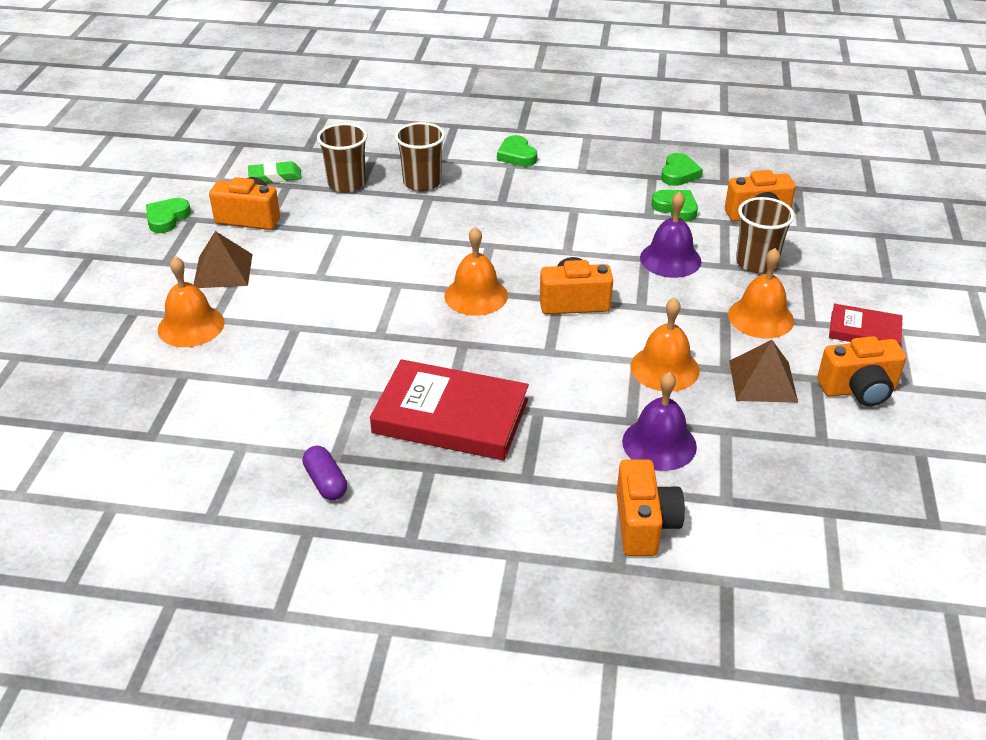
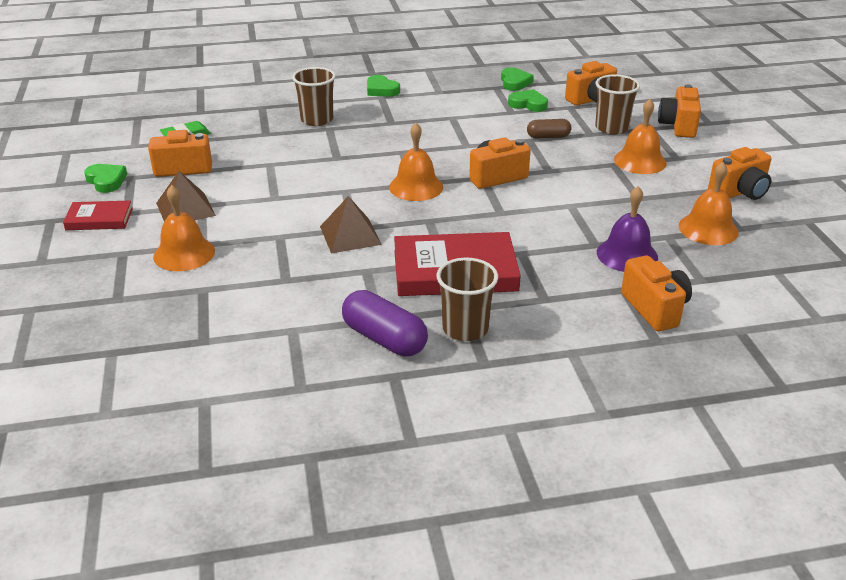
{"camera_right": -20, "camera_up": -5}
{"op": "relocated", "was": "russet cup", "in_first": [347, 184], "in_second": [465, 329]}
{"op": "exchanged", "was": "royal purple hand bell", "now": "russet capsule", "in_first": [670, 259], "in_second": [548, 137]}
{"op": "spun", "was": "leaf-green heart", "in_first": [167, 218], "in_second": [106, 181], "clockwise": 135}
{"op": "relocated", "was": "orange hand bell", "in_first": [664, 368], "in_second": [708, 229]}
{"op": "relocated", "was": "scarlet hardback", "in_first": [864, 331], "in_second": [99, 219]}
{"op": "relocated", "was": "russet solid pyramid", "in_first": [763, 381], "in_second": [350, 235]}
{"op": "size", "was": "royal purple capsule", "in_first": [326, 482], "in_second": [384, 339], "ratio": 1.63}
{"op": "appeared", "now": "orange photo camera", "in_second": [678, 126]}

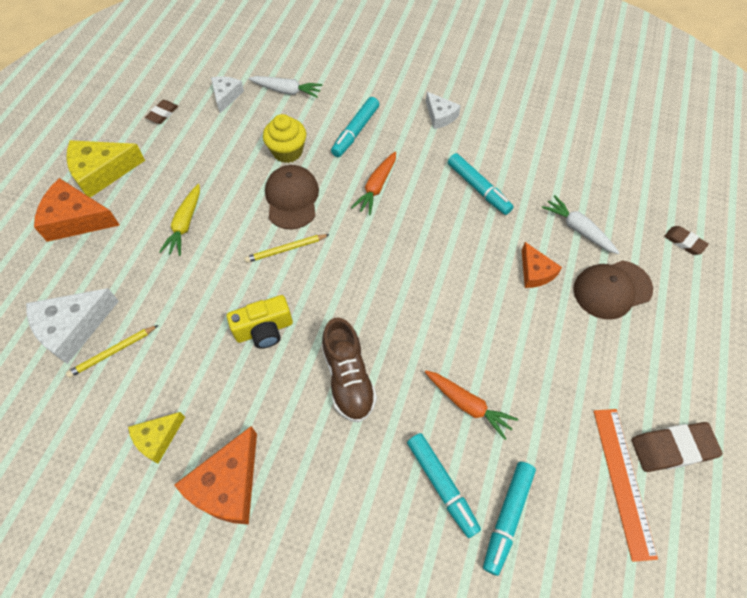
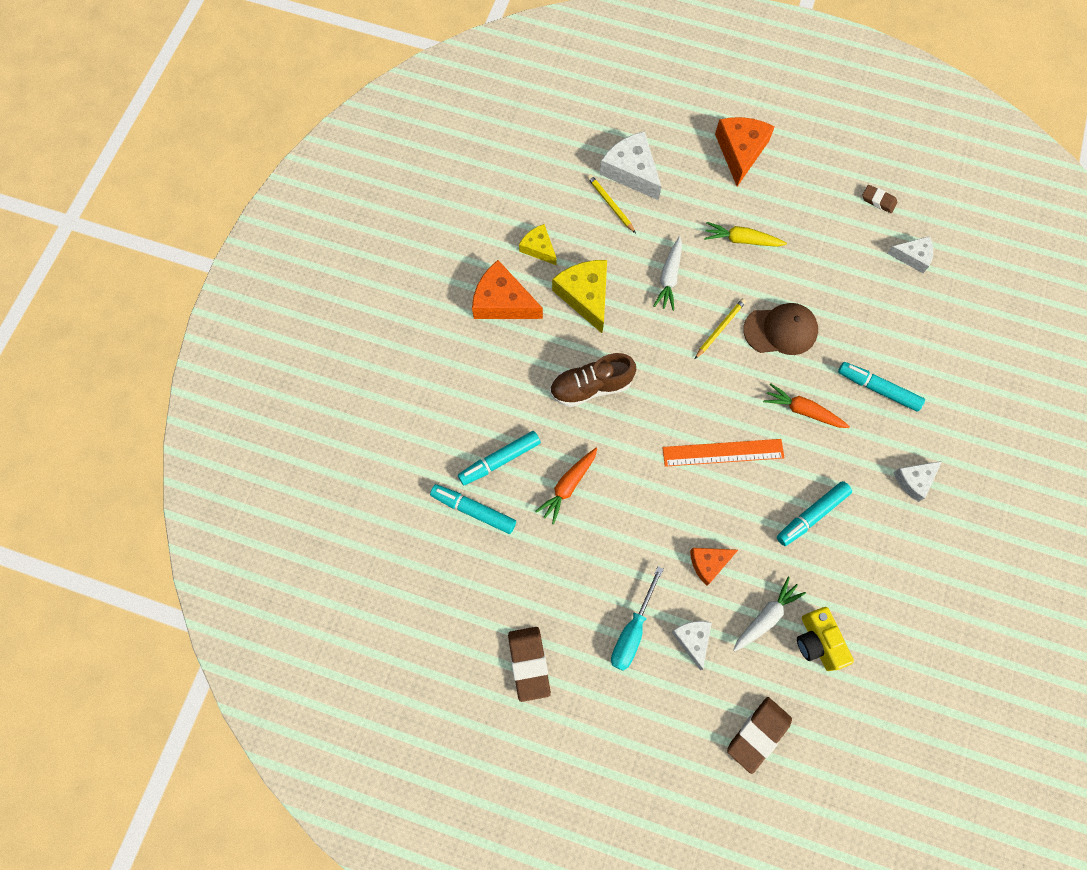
{"camera_right": 90, "camera_up": 10}
{"op": "relocated", "was": "pure white toy carrot", "in_first": [286, 91], "in_second": [669, 277]}
{"op": "missing", "was": "golden muffin", "in_first": [287, 151]}
{"op": "relocated", "was": "golden cheese", "in_first": [102, 172], "in_second": [585, 296]}
{"op": "size", "was": "russet eraser", "in_first": [684, 242], "in_second": [758, 734], "ratio": 1.7}
{"op": "spun", "was": "golden lead pencil", "in_first": [286, 249], "in_second": [720, 329], "clockwise": 60}
{"op": "exchanged", "was": "russet baseball cap", "now": "pure white cheese", "in_first": [612, 289], "in_second": [692, 639]}
{"op": "relocated", "was": "golden photo camera", "in_first": [264, 330], "in_second": [817, 642]}
{"op": "relocated", "was": "orange straightedge", "in_first": [623, 481], "in_second": [723, 452]}
{"op": "appeared", "now": "teal flat screwdriver", "in_second": [632, 631]}

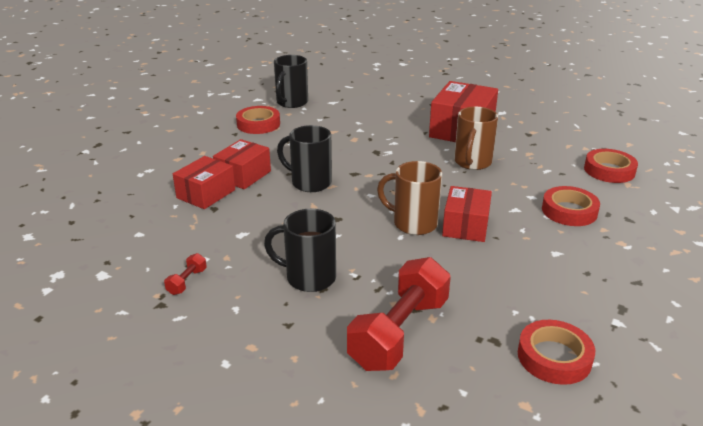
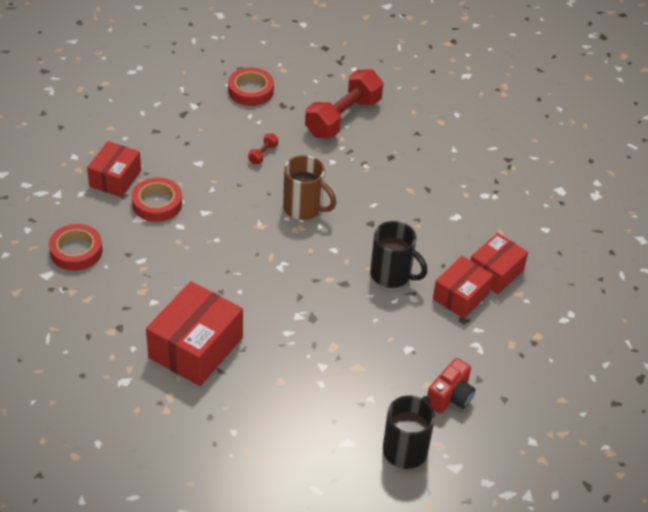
{"camera_right": -175, "camera_up": 15}
{"op": "exchanged", "was": "scarlet sticky tape", "now": "scarlet photo camera", "in_first": [258, 124], "in_second": [450, 397]}
{"op": "missing", "was": "russet tea mug", "in_first": [472, 162]}
{"op": "relocated", "was": "scarlet parcel", "in_first": [465, 226], "in_second": [115, 178]}
{"op": "missing", "was": "black tea mug", "in_first": [309, 278]}
{"op": "relocated", "was": "scarlet dumbbell", "in_first": [187, 282], "in_second": [263, 154]}

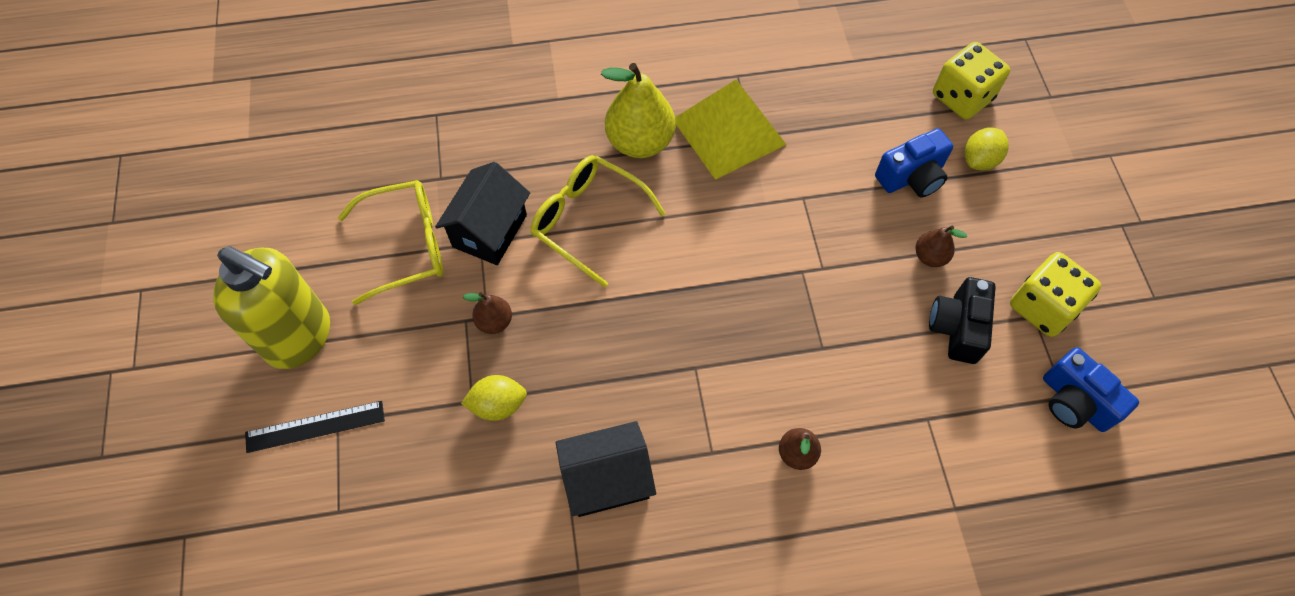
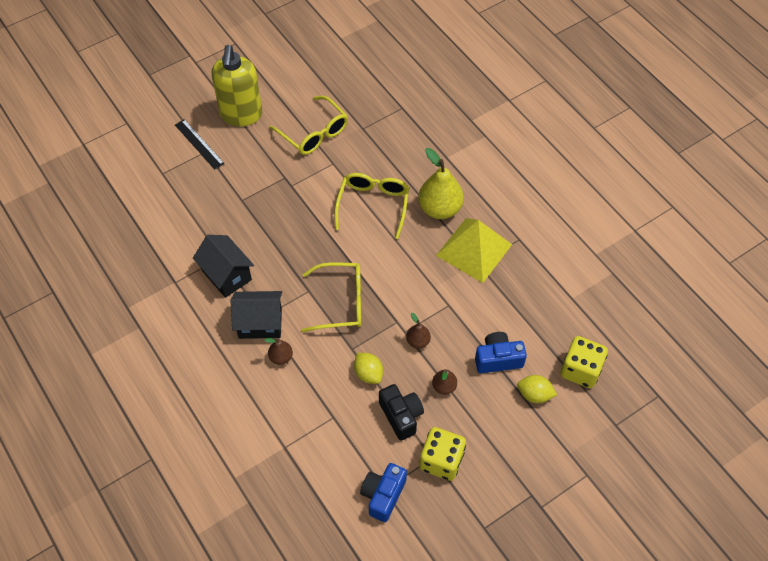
{"camera_right": 65, "camera_up": -5}
{"op": "spun", "was": "royal blue photo camera", "in_first": [911, 177], "in_second": [498, 359], "clockwise": 135}
{"op": "relocated", "was": "black cottage", "in_first": [489, 231], "in_second": [260, 323]}
{"op": "spun", "was": "black photo camera", "in_first": [957, 328], "in_second": [401, 416], "clockwise": 75}
{"op": "relocated", "was": "russet pear", "in_first": [494, 321], "in_second": [418, 341]}
{"op": "relocated", "was": "golden citrus fruit", "in_first": [498, 405], "in_second": [368, 374]}
{"op": "appeared", "now": "golden spectacles", "in_second": [341, 302]}

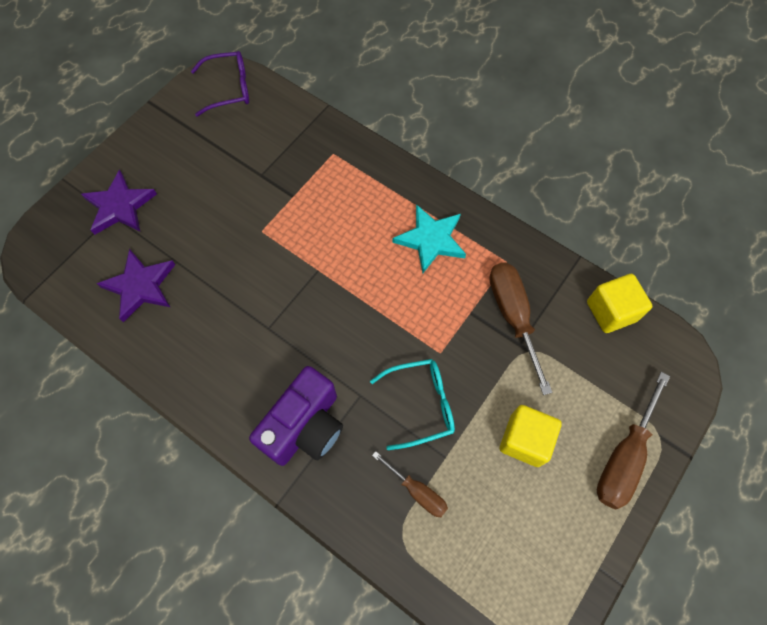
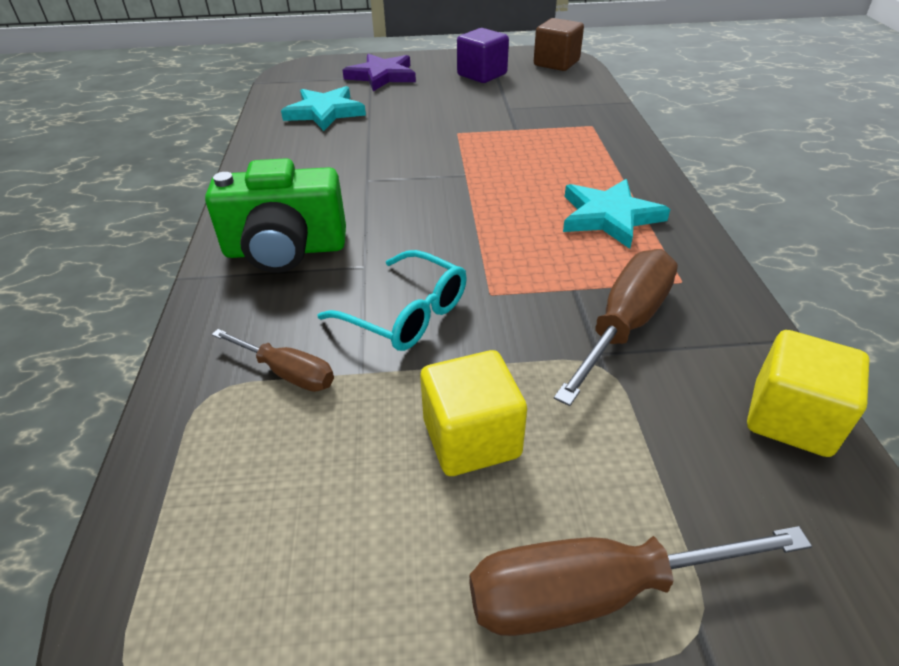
{"camera_right": 50, "camera_up": -25}
{"op": "exchanged", "was": "royal purple spectacles", "now": "russet block", "in_first": [229, 89], "in_second": [556, 63]}
{"op": "colour", "was": "royal purple star shape", "now": "teal star shape", "in_first": [140, 286], "in_second": [325, 112]}
{"op": "colour", "was": "royal purple photo camera", "now": "leaf-green photo camera", "in_first": [305, 426], "in_second": [285, 250]}
{"op": "spun", "was": "russet flat screwdriver", "in_first": [417, 491], "in_second": [287, 373], "clockwise": -60}
{"op": "appeared", "now": "royal purple block", "in_second": [482, 75]}

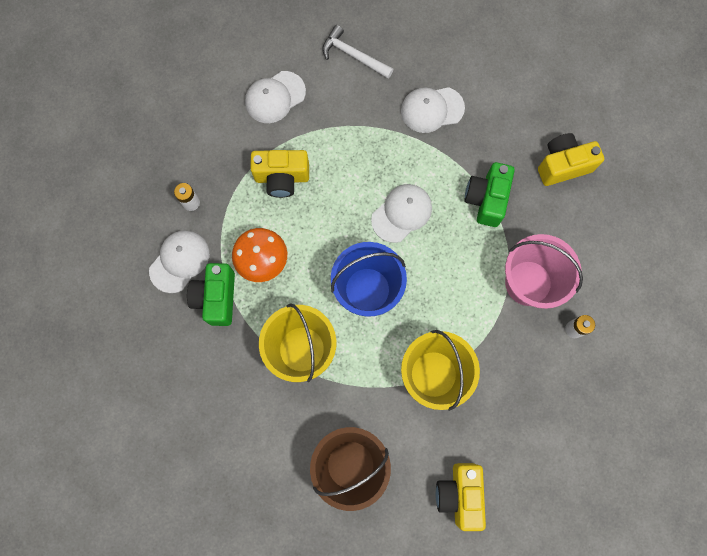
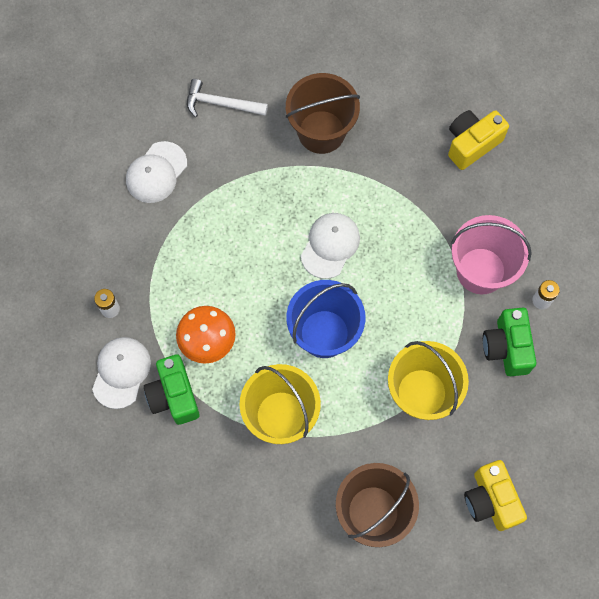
{"camera_right": -20, "camera_up": -5}
{"op": "exchanged", "was": "pure white baseball cap", "now": "russet bucket", "in_first": [432, 109], "in_second": [321, 132]}
{"op": "missing", "was": "golden photo camera", "in_first": [282, 178]}
{"op": "relocated", "was": "leaf-green photo camera", "in_first": [486, 199], "in_second": [506, 347]}

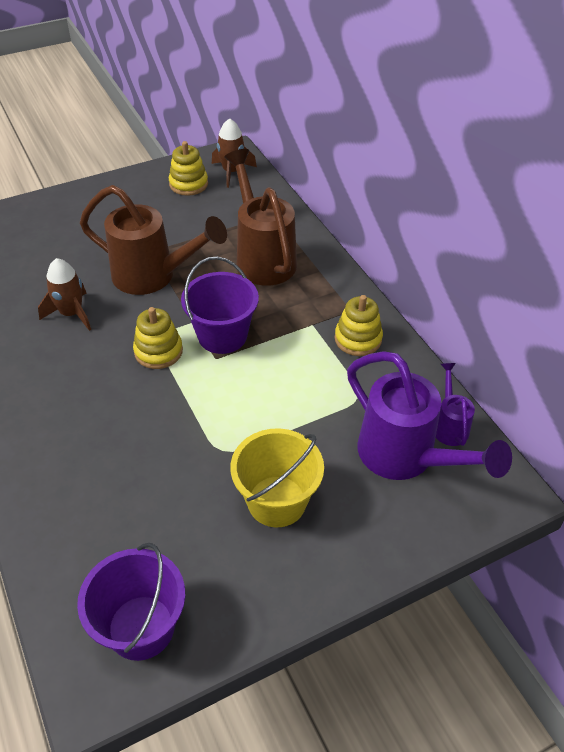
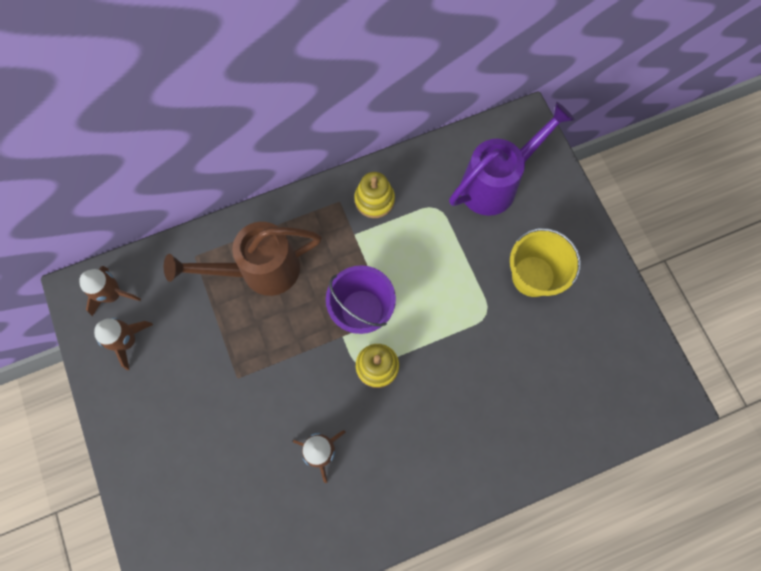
{"camera_right": -85, "camera_up": 25}
{"op": "exchanged", "was": "golden stacking toy", "now": "russet spaceship", "in_first": [188, 184], "in_second": [127, 341]}
{"op": "missing", "was": "russet watering pot", "in_first": [154, 276]}
{"op": "missing", "was": "royal purple watering pot", "in_first": [449, 425]}
{"op": "missing", "was": "royal purple bucket", "in_first": [141, 627]}

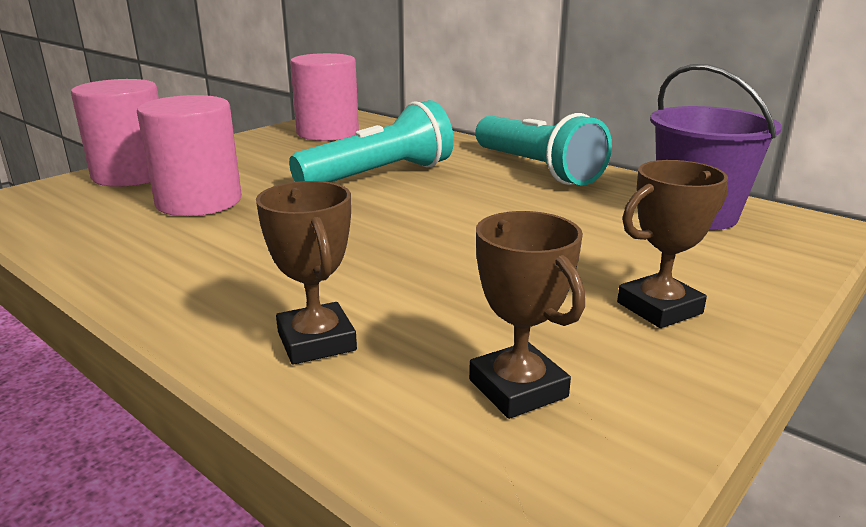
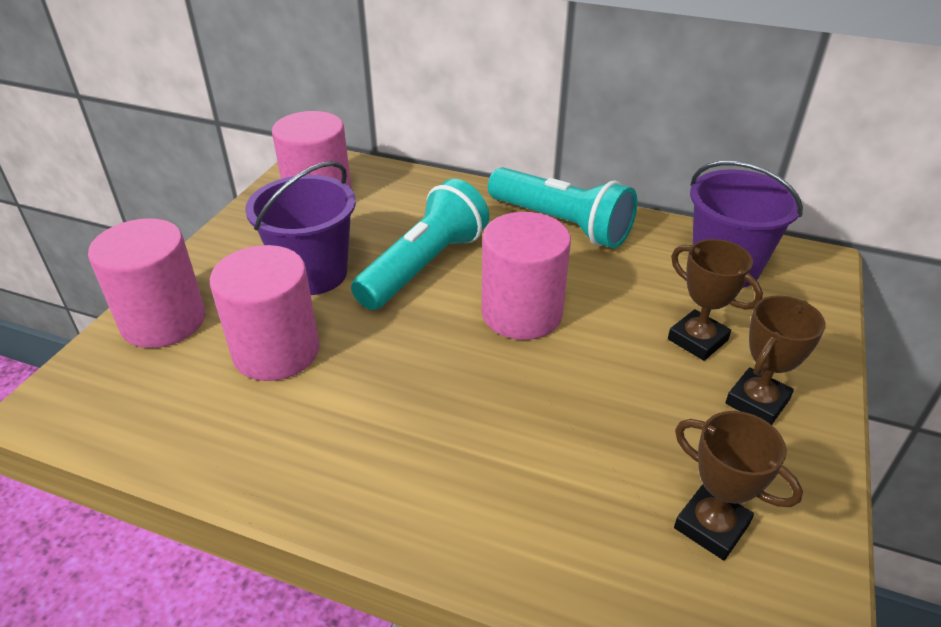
{"camera_right": -20, "camera_up": 15}
{"op": "relocated", "was": "russet award cup", "in_first": [316, 341], "in_second": [697, 340]}
{"op": "appeared", "now": "royal purple bucket", "in_second": [313, 274]}
{"op": "appeared", "now": "rose-pink cylinder shape", "in_second": [521, 313]}

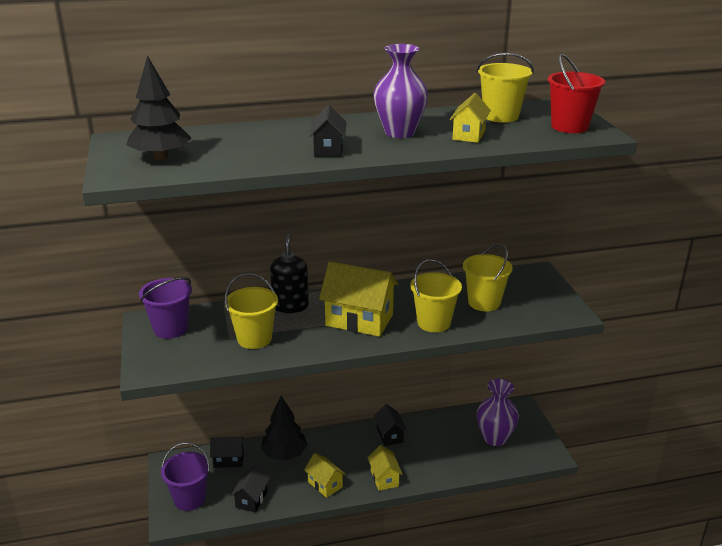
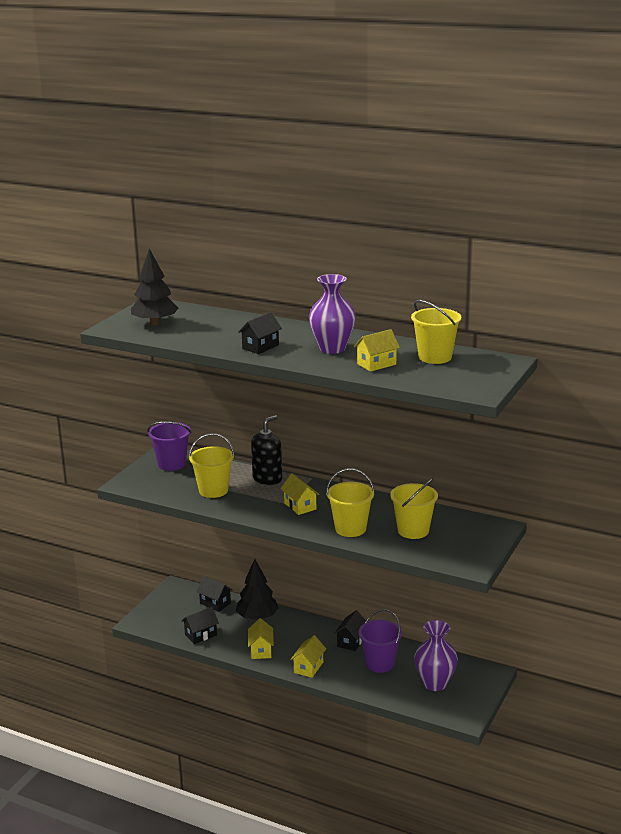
{"camera_right": 40, "camera_up": -5}
{"op": "missing", "was": "scarlet bucket", "in_first": [569, 126]}
{"op": "size", "was": "golden cottage", "in_first": [359, 320], "in_second": [300, 506], "ratio": 0.55}
{"op": "relocated", "was": "royal purple bucket", "in_first": [189, 499], "in_second": [380, 663]}

